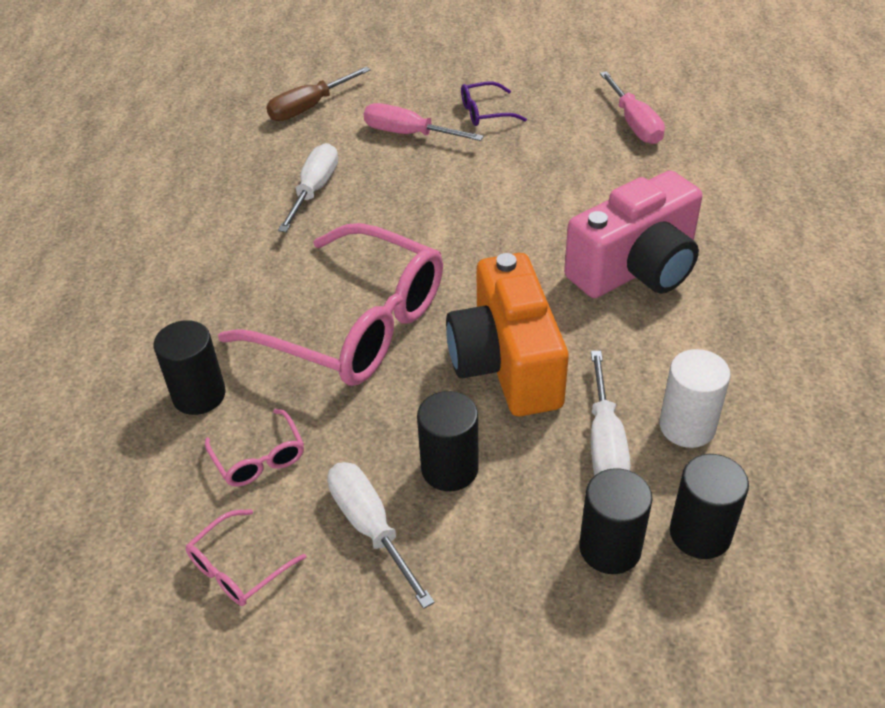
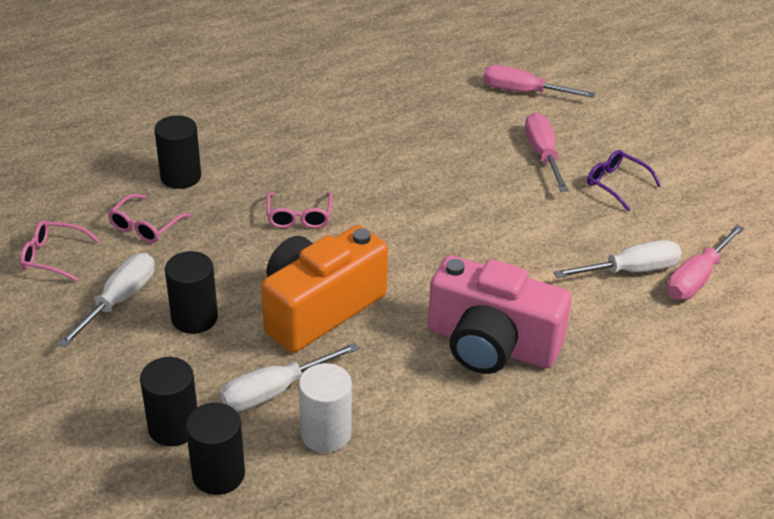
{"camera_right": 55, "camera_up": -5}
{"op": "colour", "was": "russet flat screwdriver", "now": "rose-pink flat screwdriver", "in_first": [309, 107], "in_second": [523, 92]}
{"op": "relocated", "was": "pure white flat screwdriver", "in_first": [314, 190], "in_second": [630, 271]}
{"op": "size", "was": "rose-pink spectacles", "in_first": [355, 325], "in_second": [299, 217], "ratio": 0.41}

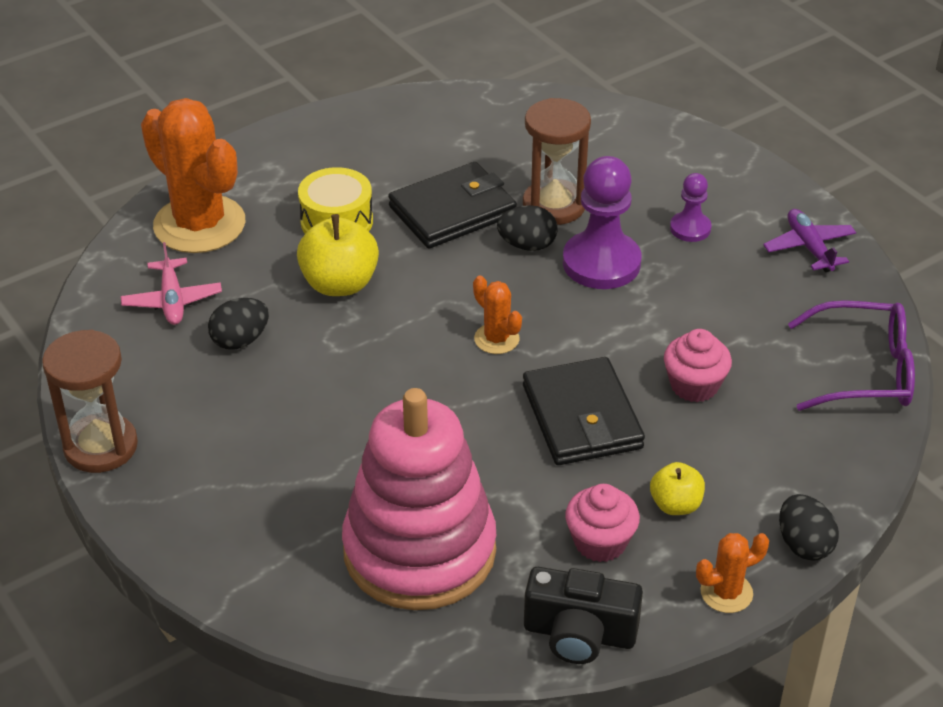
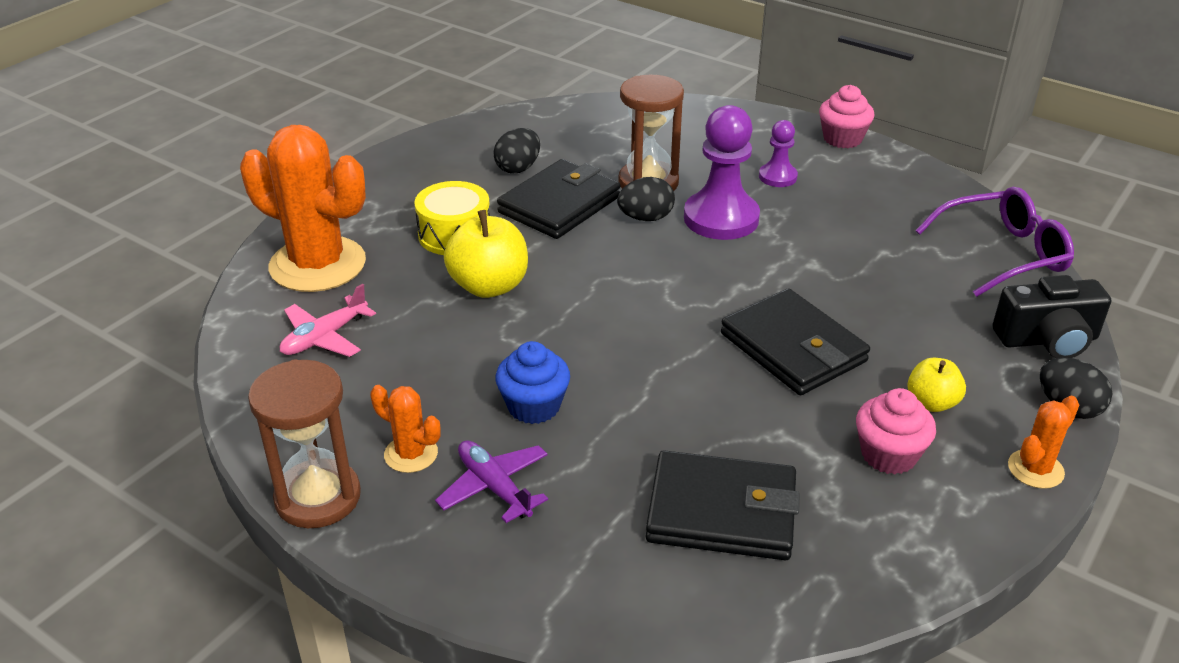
{"camera_right": -20, "camera_up": -5}
{"op": "relocated", "was": "royal purple plane", "in_first": [809, 247], "in_second": [494, 487]}
{"op": "spun", "was": "rose-pink plane", "in_first": [172, 300], "in_second": [325, 337], "clockwise": 75}
{"op": "relocated", "was": "orange cactus", "in_first": [496, 339], "in_second": [411, 454]}
{"op": "relocated", "was": "black toy egg", "in_first": [240, 340], "in_second": [518, 168]}
{"op": "relocated", "was": "rose-pink muffin", "in_first": [694, 385], "in_second": [842, 139]}
{"op": "exchanged", "was": "rose-pink stacking toy", "now": "black wallet", "in_first": [419, 551], "in_second": [721, 512]}
{"op": "relocated", "was": "black photo camera", "in_first": [579, 633], "in_second": [1047, 340]}
{"op": "appeared", "now": "royal blue muffin", "in_second": [534, 406]}

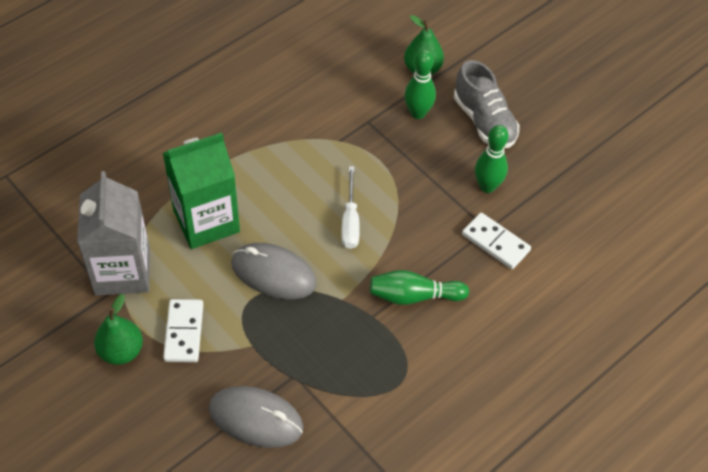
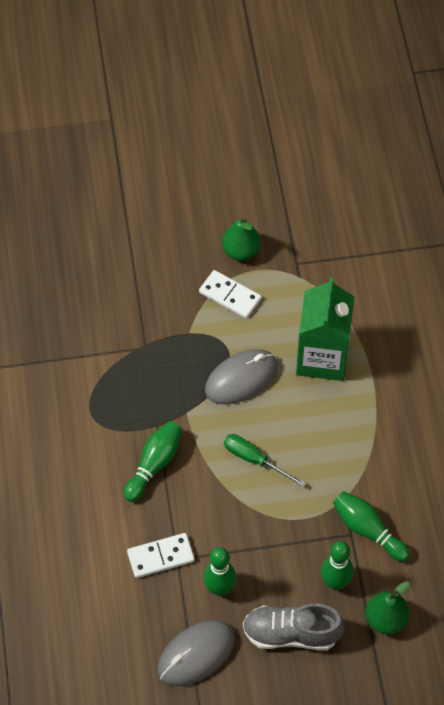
{"camera_right": 125, "camera_up": 5}
{"op": "colour", "was": "pure white flat screwdriver", "now": "leaf-green flat screwdriver", "in_first": [350, 221], "in_second": [254, 459]}
{"op": "missing", "was": "grey juice carton", "in_first": [122, 271]}
{"op": "relocated", "was": "grey PC mouse", "in_first": [256, 418], "in_second": [196, 654]}
{"op": "appeared", "now": "leaf-green bowling pin", "in_second": [368, 530]}

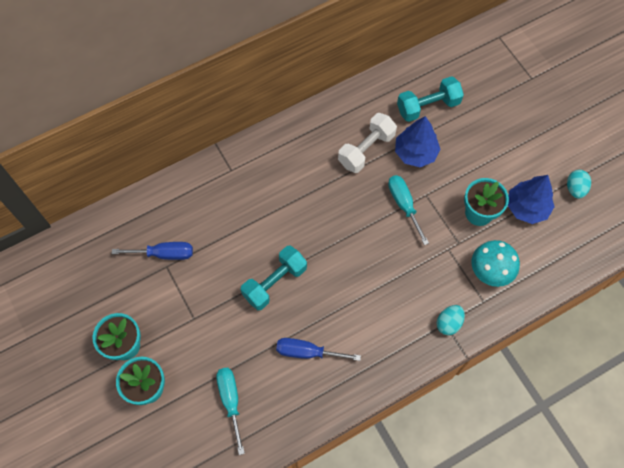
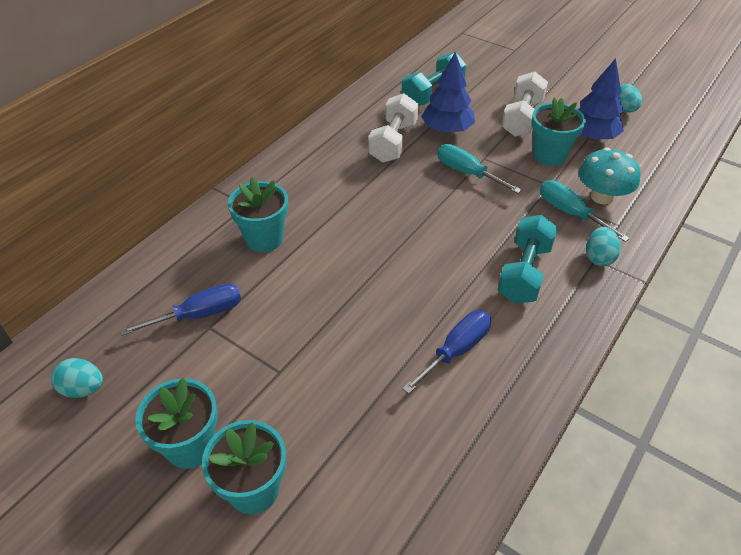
{"camera_right": -25, "camera_up": -20}
{"op": "relocated", "was": "teal dumbbell", "in_first": [275, 282], "in_second": [524, 272]}
{"op": "spun", "was": "royal blue flat screwdriver", "in_first": [307, 352], "in_second": [456, 350], "clockwise": 150}
{"op": "relocated", "was": "teal flat screwdriver", "in_first": [231, 401], "in_second": [570, 213]}
{"op": "appeared", "now": "pure white dumbbell", "in_second": [522, 118]}
{"op": "appeared", "now": "teal flower pot", "in_second": [264, 239]}
{"op": "appeared", "now": "teal toy egg", "in_second": [83, 389]}

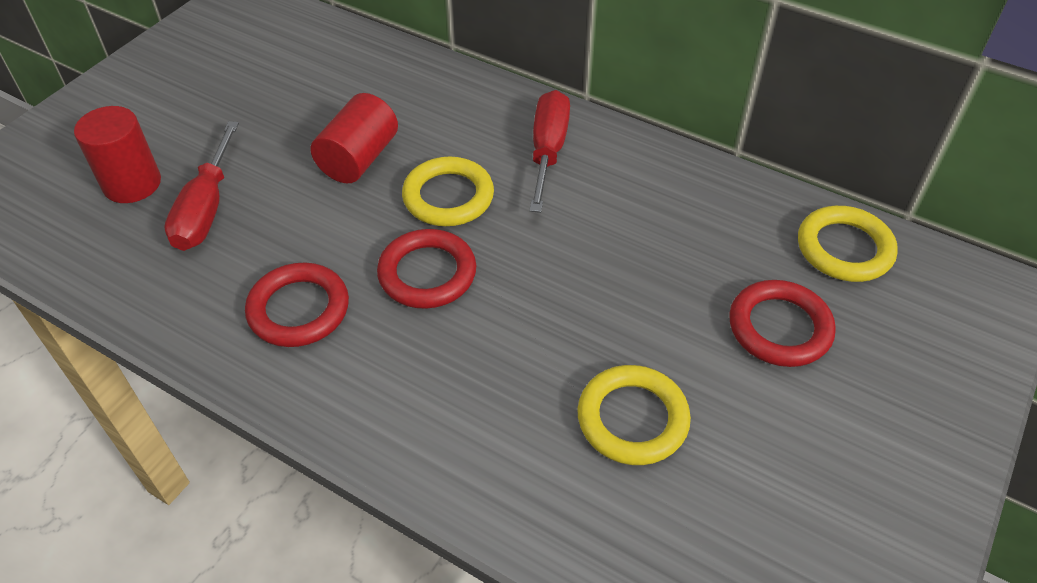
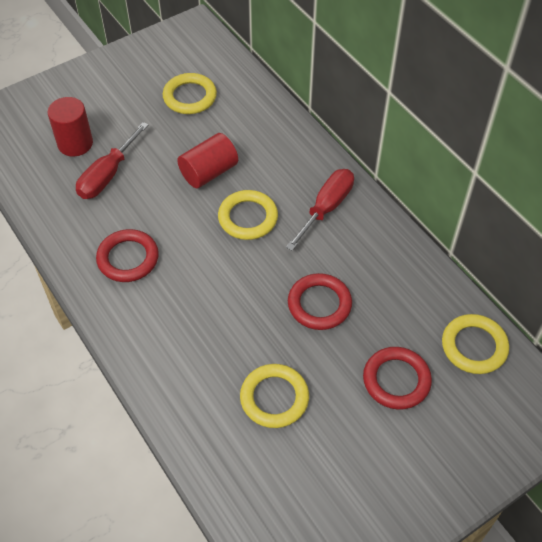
{"camera_right": 25, "camera_up": 5}
{"op": "relocated", "was": "scarlet ring", "in_first": [427, 273], "in_second": [319, 304]}
{"op": "appeared", "now": "golden ring", "in_second": [190, 97]}

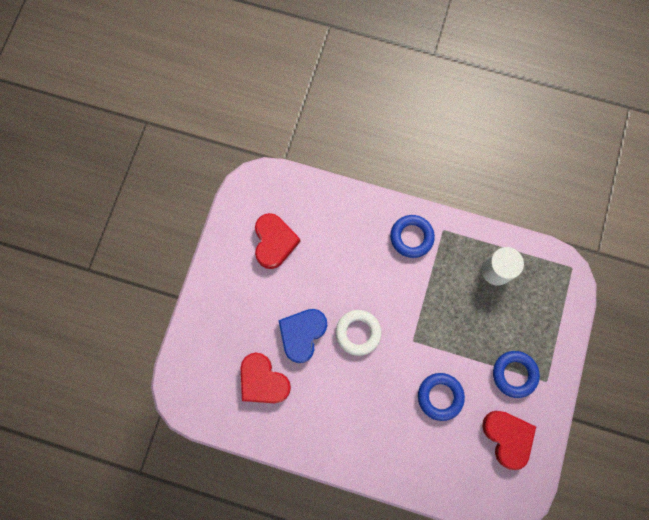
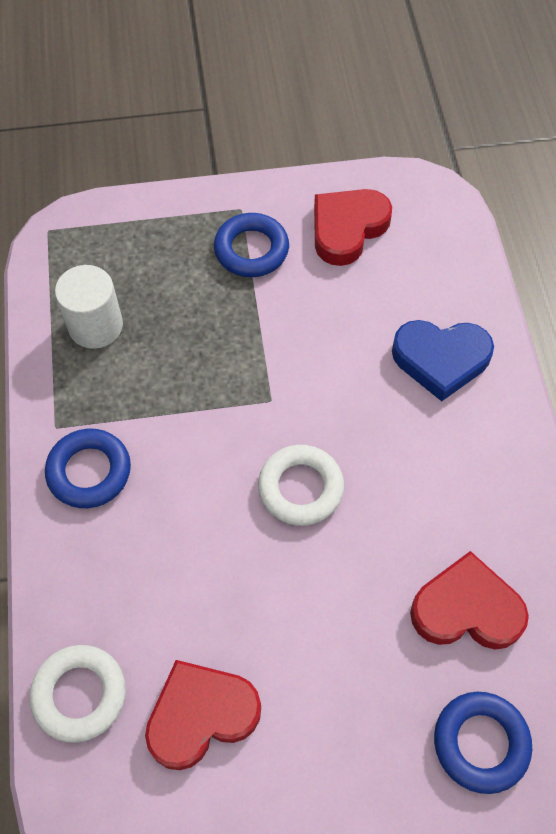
{"camera_right": -115, "camera_up": -15}
{"op": "relocated", "was": "royal blue heart", "in_first": [302, 334], "in_second": [440, 359]}
{"op": "spun", "was": "scarlet heart", "in_first": [263, 380], "in_second": [466, 609], "clockwise": -105}
{"op": "relocated", "was": "royal blue ring", "in_first": [440, 396], "in_second": [480, 743]}
{"op": "appeared", "now": "pure white ring", "in_second": [79, 694]}

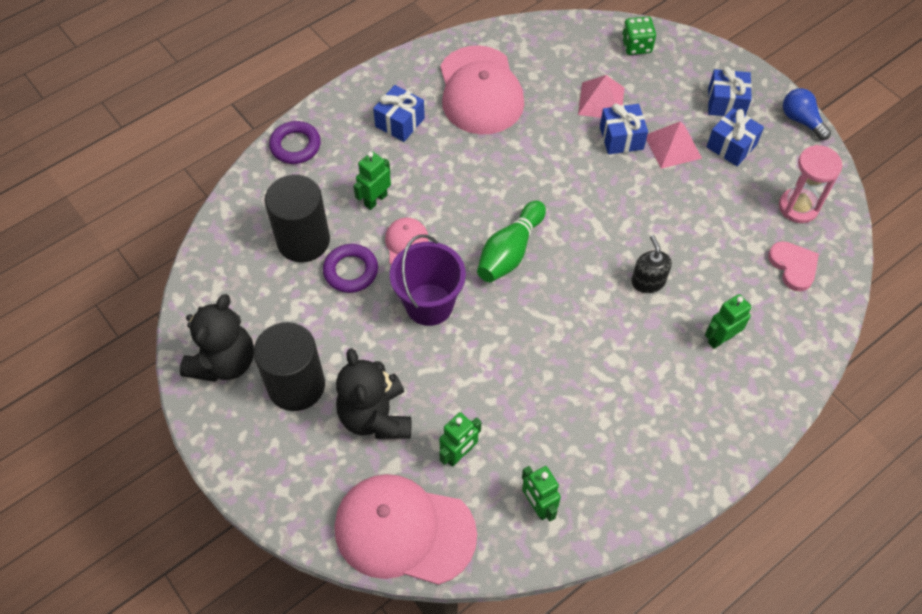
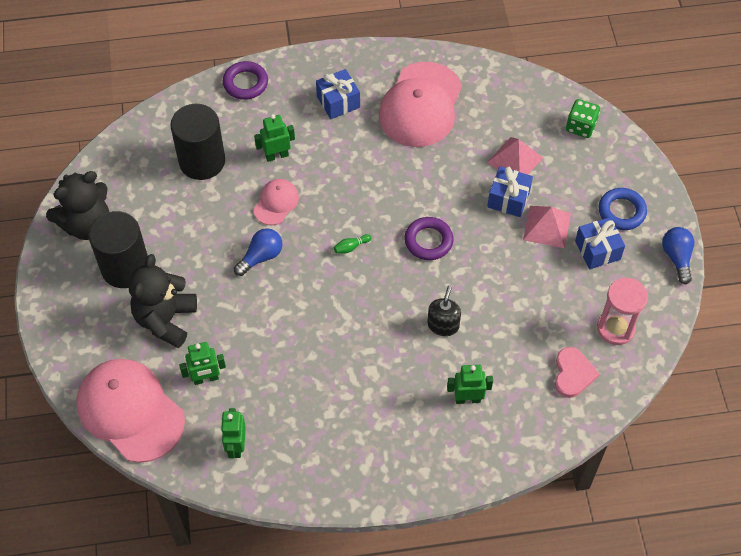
{"camera_right": 30, "camera_up": 0}
{"op": "exchanged", "was": "royal blue wrapped gift", "now": "royal blue ring", "in_first": [726, 103], "in_second": [621, 211]}
{"op": "size", "was": "leaf-green bowling pin", "in_first": [510, 252], "in_second": [351, 247], "ratio": 0.41}
{"op": "exchanged", "was": "royal purple bucket", "now": "royal blue lightbulb", "in_first": [429, 304], "in_second": [261, 257]}
{"op": "relocated", "was": "royal purple ring", "in_first": [351, 271], "in_second": [428, 241]}

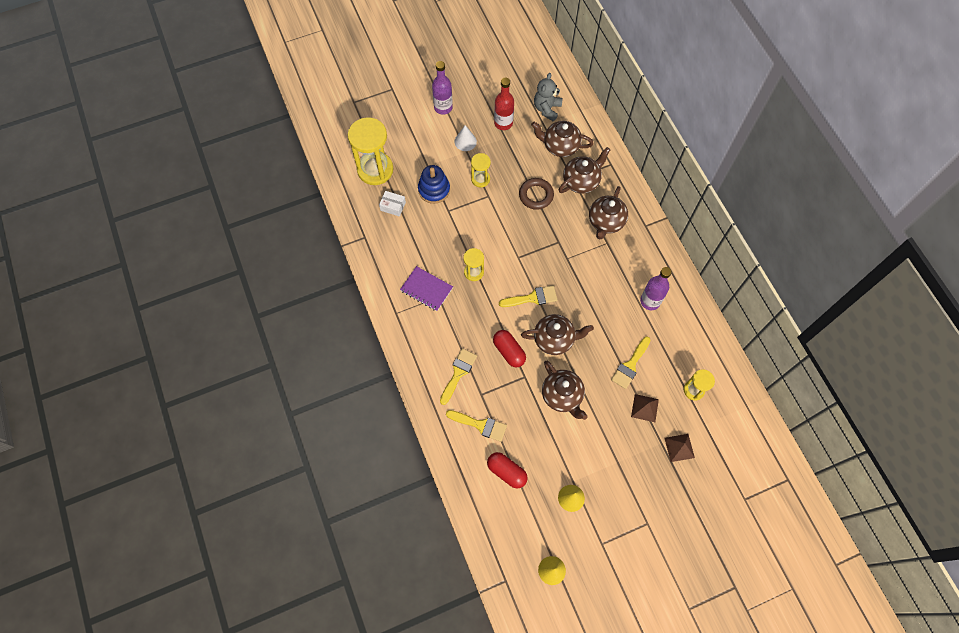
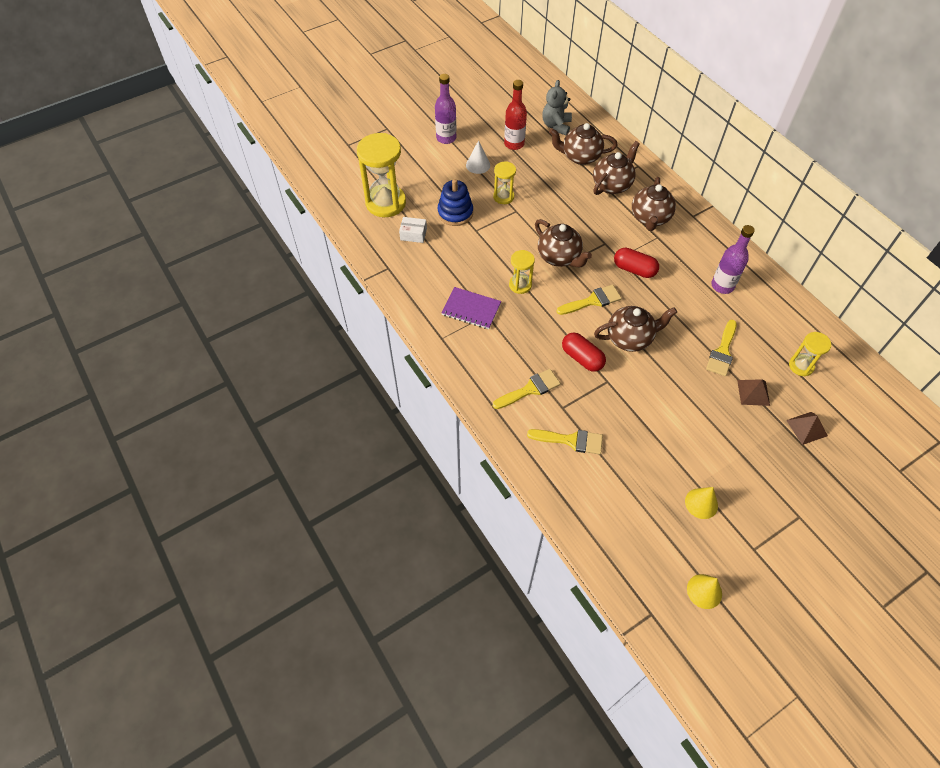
{"camera_right": -10, "camera_up": -10}
{"op": "missing", "was": "russet ring", "in_first": [536, 195]}
{"op": "spun", "was": "golden paintbrush", "in_first": [458, 373], "in_second": [530, 389], "clockwise": 45}
{"op": "relocated", "was": "russet teapot", "in_first": [562, 396], "in_second": [559, 257]}
{"op": "relocated", "was": "scarlet capsule", "in_first": [506, 472], "in_second": [634, 269]}

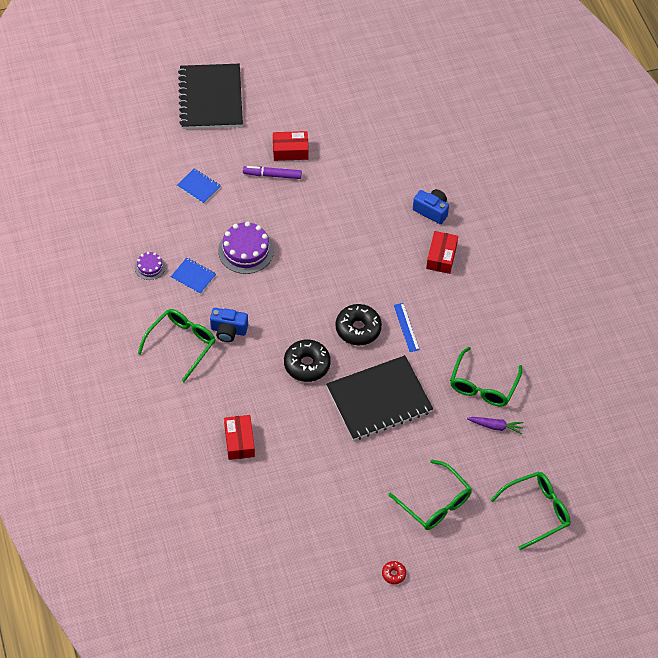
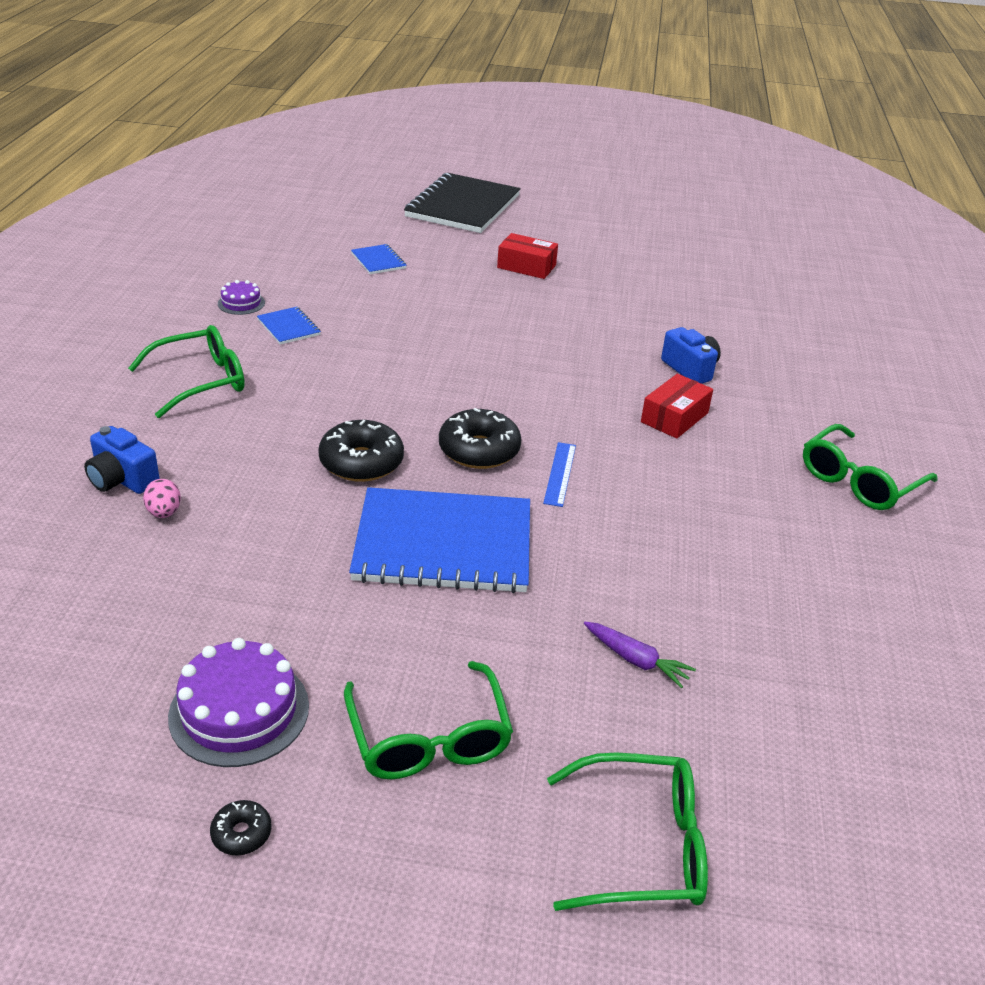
{"camera_right": 25, "camera_up": -20}
{"op": "missing", "was": "royal purple felt pen", "in_first": [272, 175]}
{"op": "relocated", "was": "royal purple cake", "in_first": [246, 250], "in_second": [239, 711]}
{"op": "relocated", "was": "royal blue photo camera", "in_first": [228, 330], "in_second": [122, 479]}
{"op": "relocated", "was": "leaf-green spectacles", "in_first": [483, 385], "in_second": [859, 481]}
{"op": "colour", "was": "black exercise book", "now": "royal blue exercise book", "in_first": [379, 399], "in_second": [443, 544]}
{"op": "exchanged", "was": "scarlet parcel", "now": "rose-pink toy egg", "in_first": [239, 441], "in_second": [164, 513]}
{"op": "colour", "was": "scarlet glazed donut", "now": "black glazed donut", "in_first": [393, 574], "in_second": [241, 833]}

